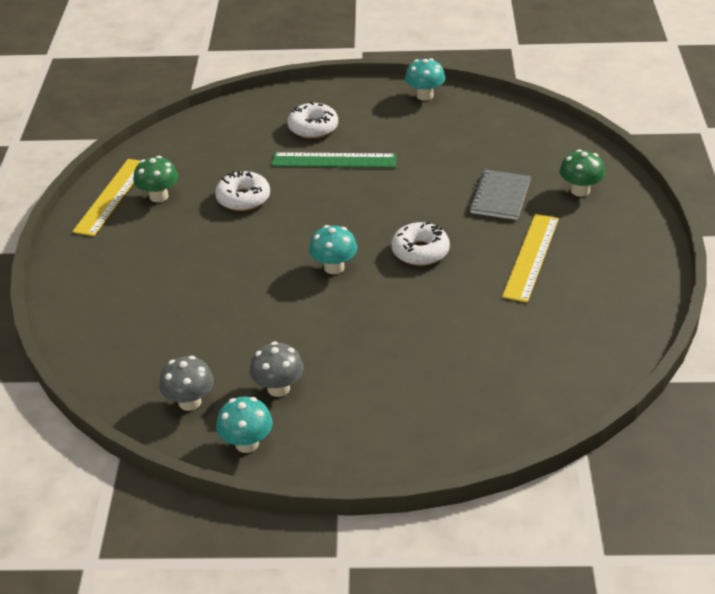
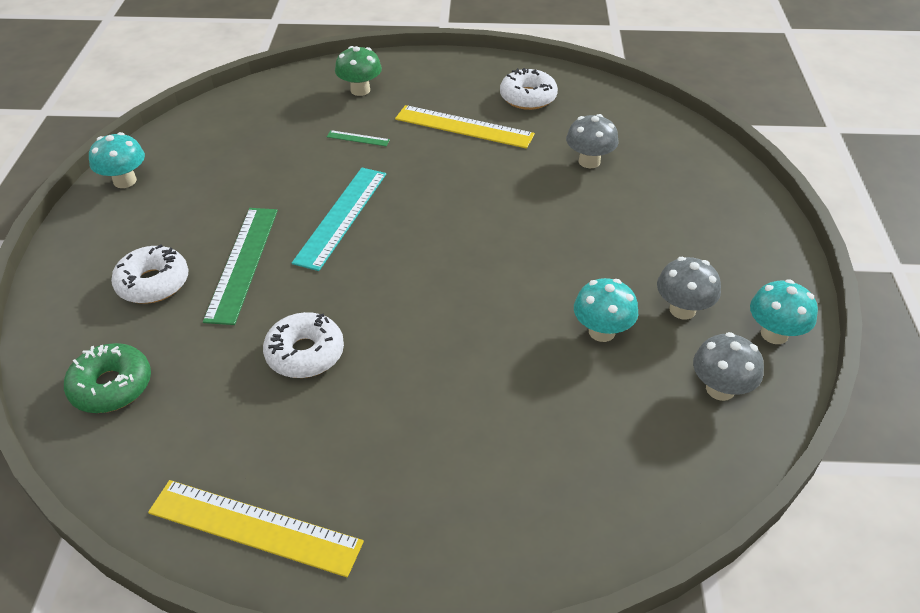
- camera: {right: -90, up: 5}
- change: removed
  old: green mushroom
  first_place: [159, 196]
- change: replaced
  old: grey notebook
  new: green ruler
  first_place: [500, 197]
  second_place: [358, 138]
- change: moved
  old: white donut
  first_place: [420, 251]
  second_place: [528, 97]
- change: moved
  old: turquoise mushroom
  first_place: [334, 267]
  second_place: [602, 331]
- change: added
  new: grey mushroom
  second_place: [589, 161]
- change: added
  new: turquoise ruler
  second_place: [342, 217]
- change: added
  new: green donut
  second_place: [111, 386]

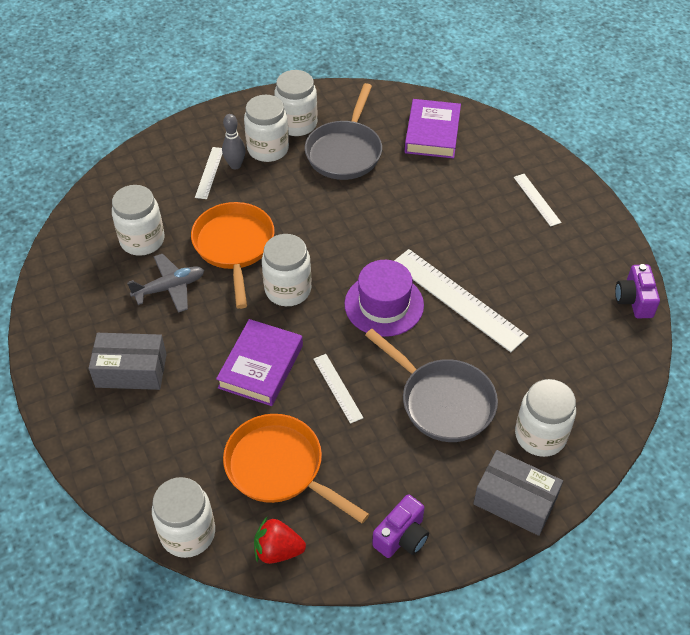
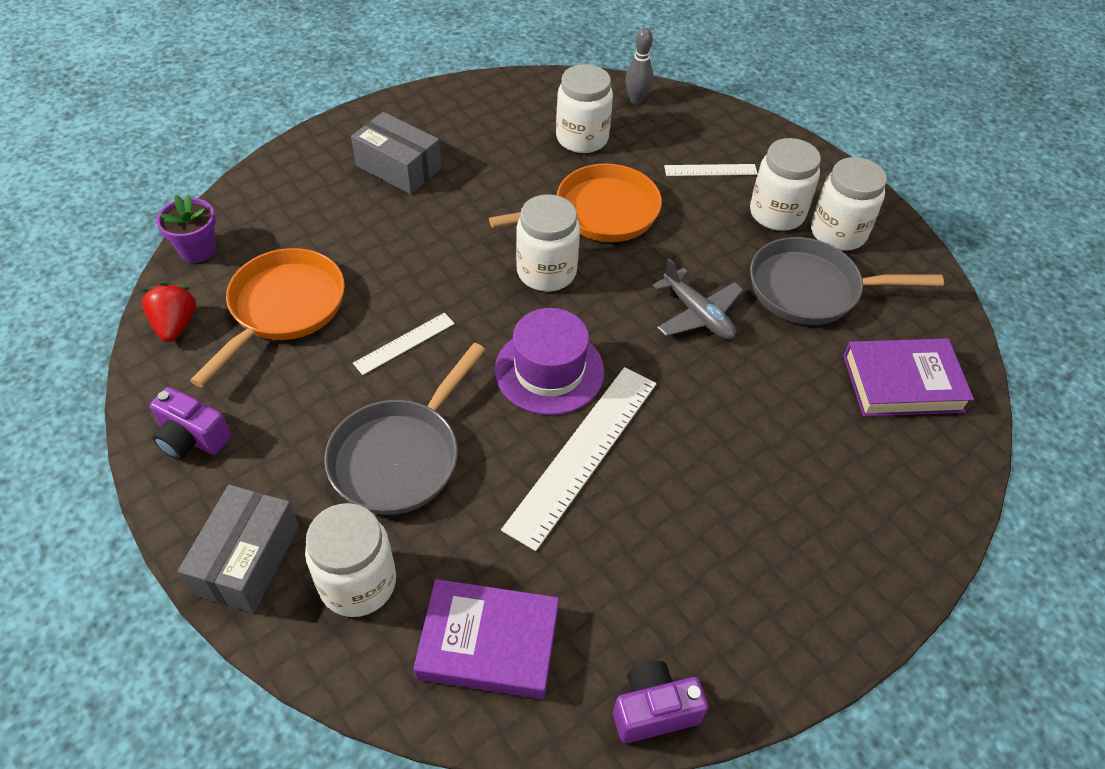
- camera: {right: 75, up: 0}
- change: moved
  old: grey bowling pin
  first_place: [235, 165]
  second_place: [636, 100]
- change: removed
  old: white ruler
  first_place: [537, 199]
- change: moved
  old: grey plane
  first_place: [170, 288]
  second_place: [697, 314]
- change: moved
  old: purple book
  first_place: [261, 366]
  second_place: [488, 643]
- change: turned
  old: grey box
  first_place: [131, 370]
  second_place: [398, 167]
  degrees: -45
- change: replaced
  old: white jar
  new: purple flower pot
  first_place: [188, 533]
  second_place: [197, 250]

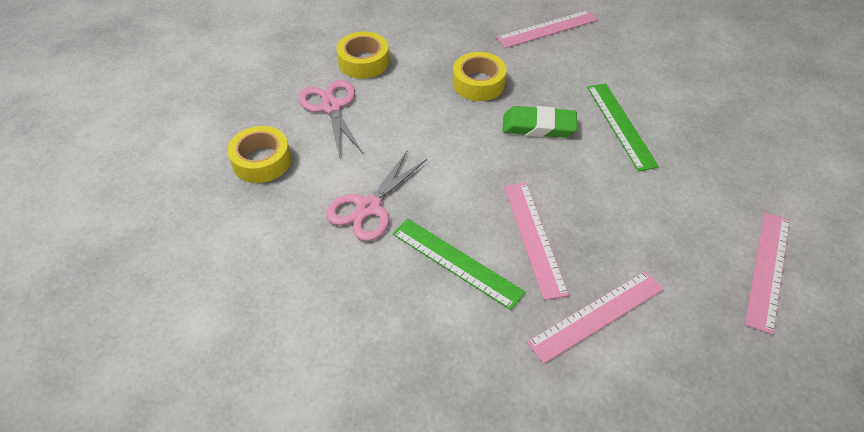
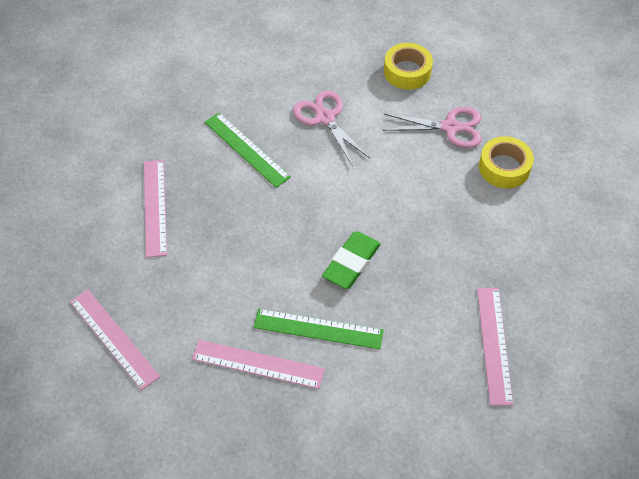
- camera: {right: 115, up: 5}
- change: removed
  old: yellow tape
  first_place: [478, 83]
- change: moved
  old: pink ruler
  first_place: [533, 238]
  second_place: [258, 364]
- change: turned
  old: green ruler
  first_place: [456, 262]
  second_place: [246, 149]
  degrees: 75

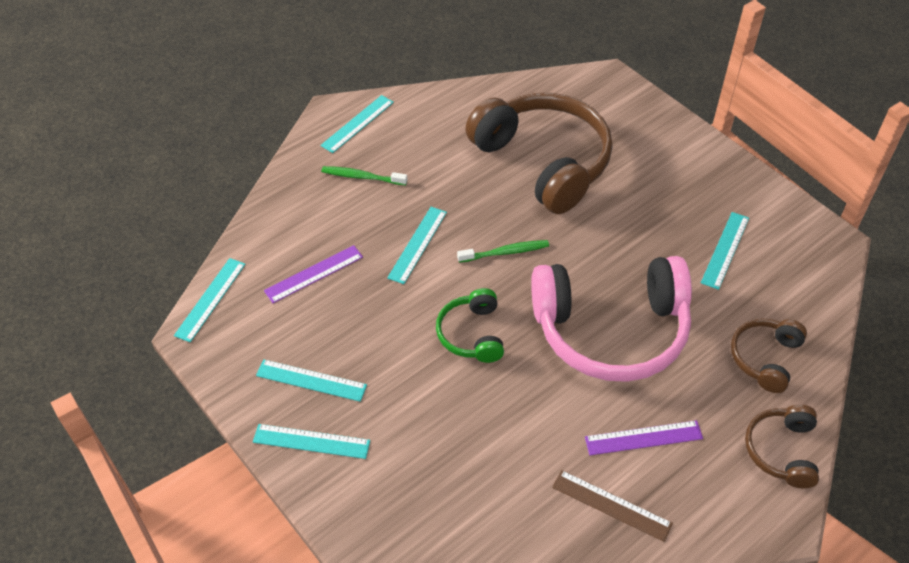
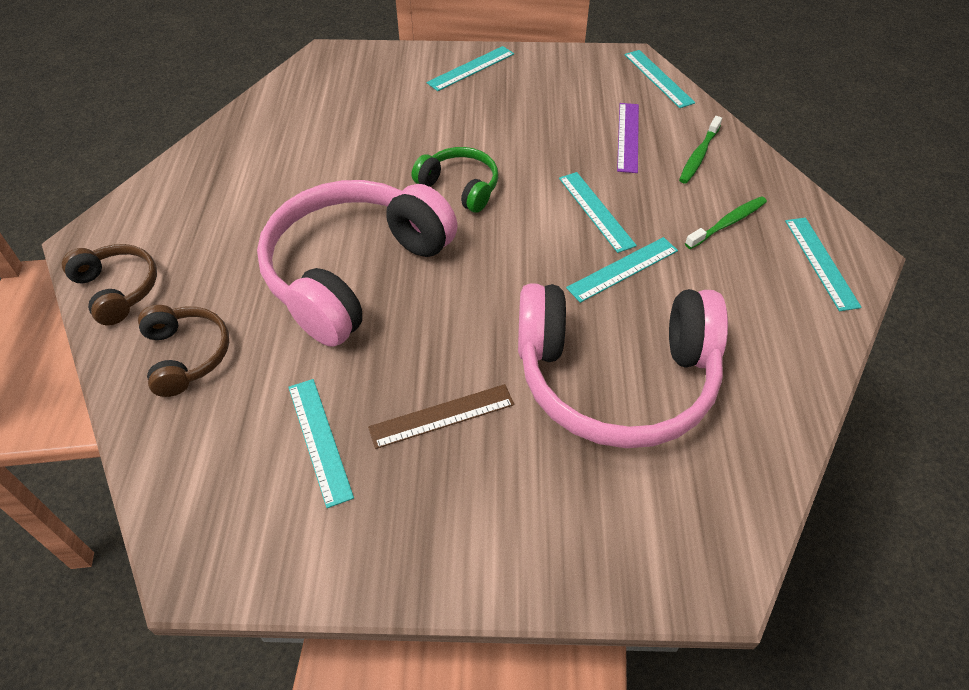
- camera: {right: 130, up: 0}
- change: recoloured
  old: brown headphones
  new: pink headphones
  first_place: [544, 161]
  second_place: [615, 378]
- change: moved
  old: green toothbrush
  first_place: [505, 252]
  second_place: [699, 155]
- change: moved
  old: turquoise ruler
  first_place: [311, 380]
  second_place: [622, 269]
- change: removed
  old: purple ruler
  first_place: [643, 438]
- change: moved
  old: brown ruler
  first_place: [611, 505]
  second_place: [442, 416]

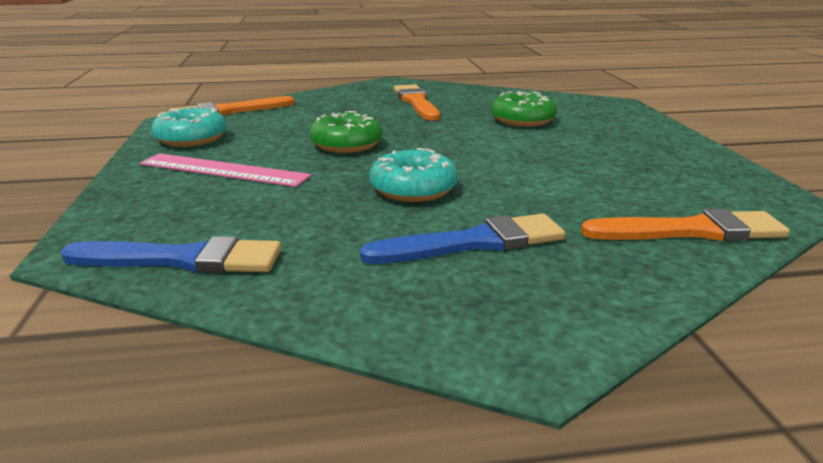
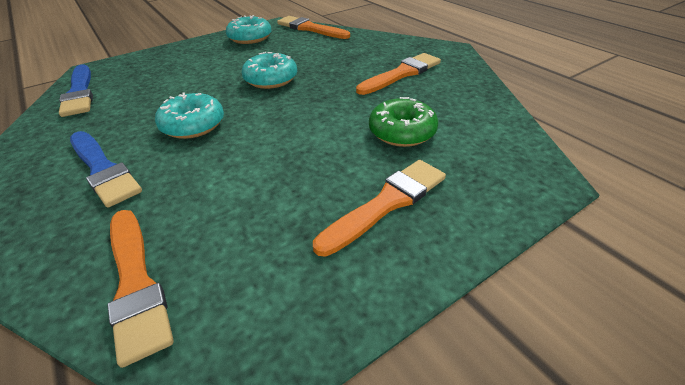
- camera: {right: 65, up: 15}
- change: recoloured
  old: green donut
  new: turquoise donut
  first_place: [346, 144]
  second_place: [271, 79]
- change: removed
  old: pink ruler
  first_place: [223, 170]
- change: added
  new: orange brush
  second_place: [386, 203]

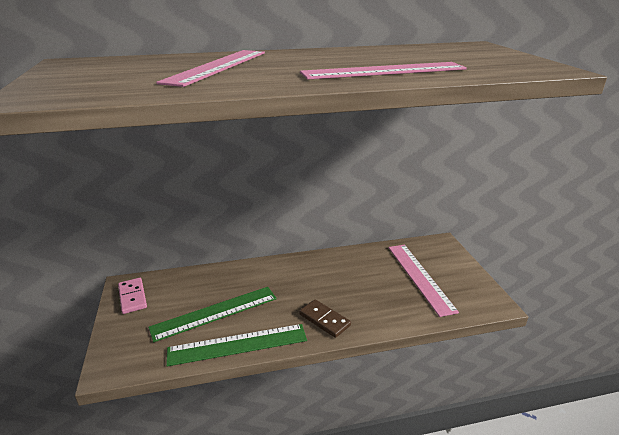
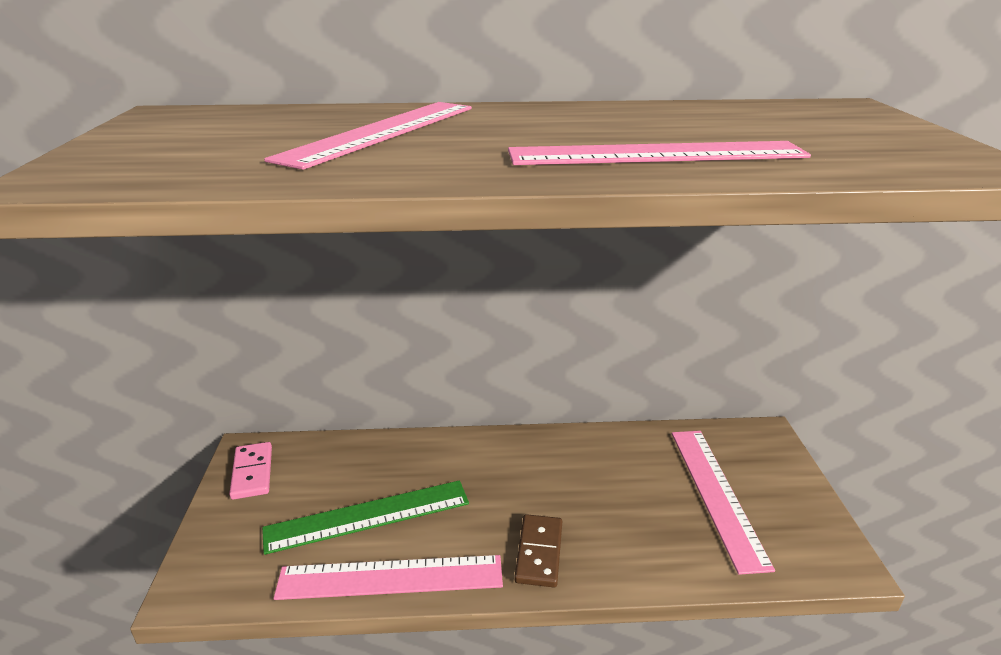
- camera: {right: 10, up: 0}
- change: turned
  old: brown domino
  first_place: [324, 320]
  second_place: [539, 552]
  degrees: 45
- change: recoloured
  old: green ruler
  new: pink ruler
  first_place: [237, 344]
  second_place: [390, 577]

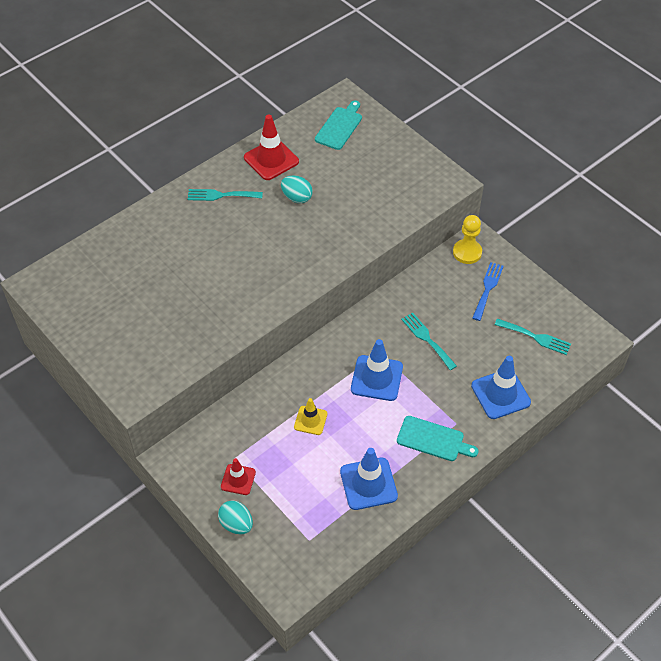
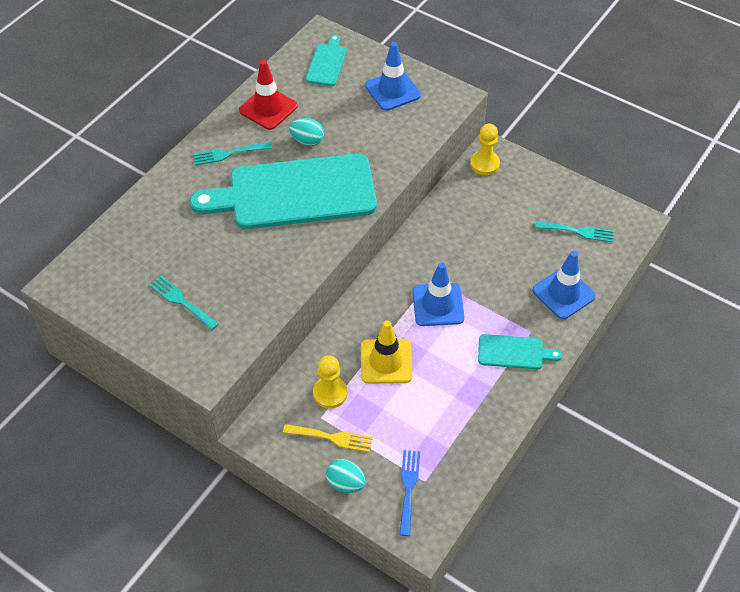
- camera: {right: -15, up: 0}
- change: moved
  old: blue fork
  first_place: [487, 288]
  second_place: [408, 487]
- change: moved
  old: turquoise fork
  first_place: [427, 339]
  second_place: [181, 301]
- change: resized
  old: yellow traffic cone
  first_place: [310, 420]
  second_place: [386, 361]
  factor: 1.67
- change: moved
  old: blue traffic cone
  first_place: [368, 484]
  second_place: [392, 90]
- change: replaced
  old: red traffic cone
  new: yellow fork
  first_place: [238, 479]
  second_place: [332, 438]
- change: added
  new: turquoise cutting board
  second_place: [294, 193]
- change: added
  new: yellow pawn
  second_place: [330, 393]

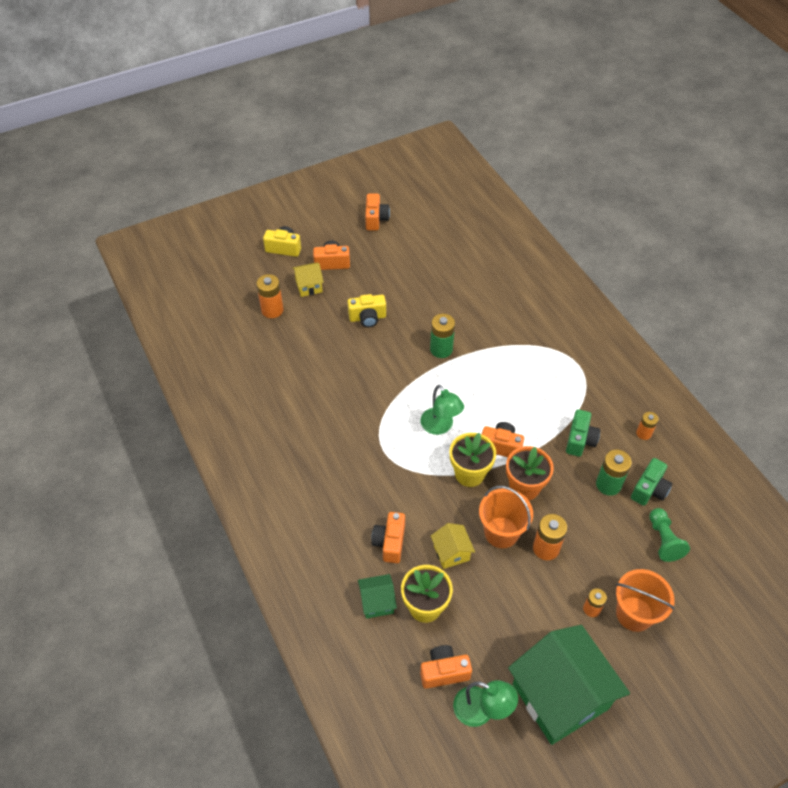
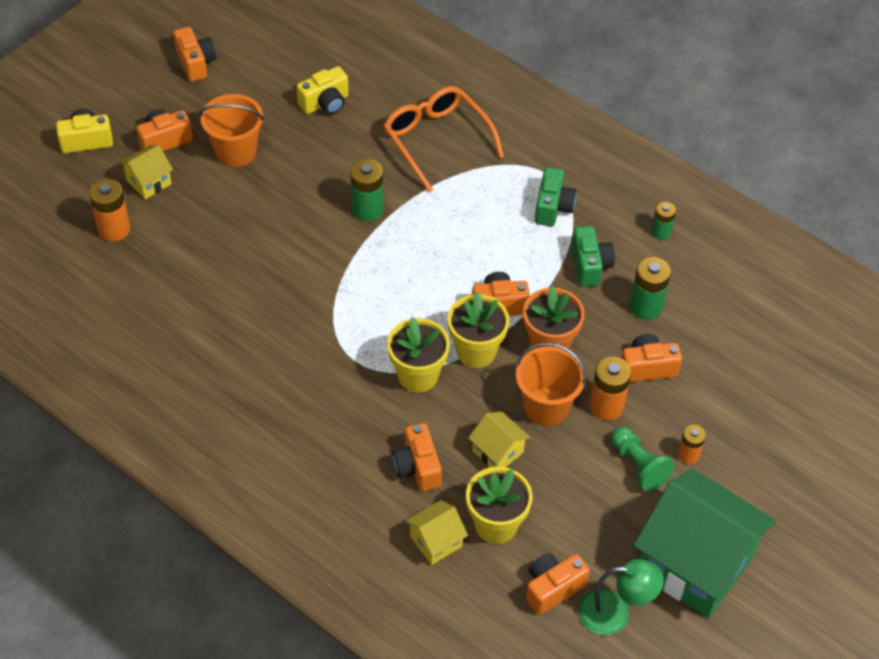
- camera: {right: -25, up: 0}
- change: moved
  old: yellow camera
  first_place: [367, 318]
  second_place: [325, 103]
- change: removed
  old: green lamp
  first_place: [440, 427]
- change: recoloured
  old: orange battery
  new: green battery
  first_place: [643, 433]
  second_place: [661, 232]
- change: moved
  old: green camera
  first_place: [649, 489]
  second_place: [553, 207]
- change: moved
  old: green pawn
  first_place: [663, 540]
  second_place: [638, 465]
- change: moved
  old: orange bucket
  first_place: [634, 614]
  second_place: [236, 152]
- change: recoloured
  old: green house
  new: yellow house
  first_place: [377, 602]
  second_place: [436, 541]
- change: added
  new: orange glasses
  second_place: [437, 140]
- change: added
  new: yellow flower pot
  second_place: [418, 375]
- change: added
  new: orange camera
  second_place: [647, 367]

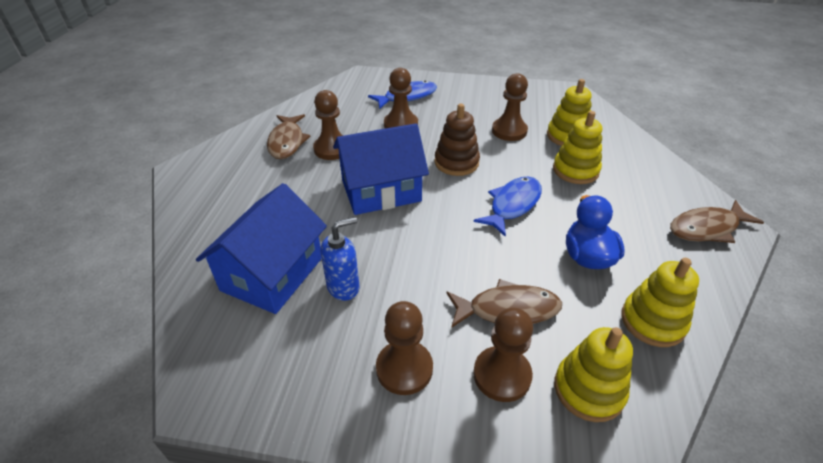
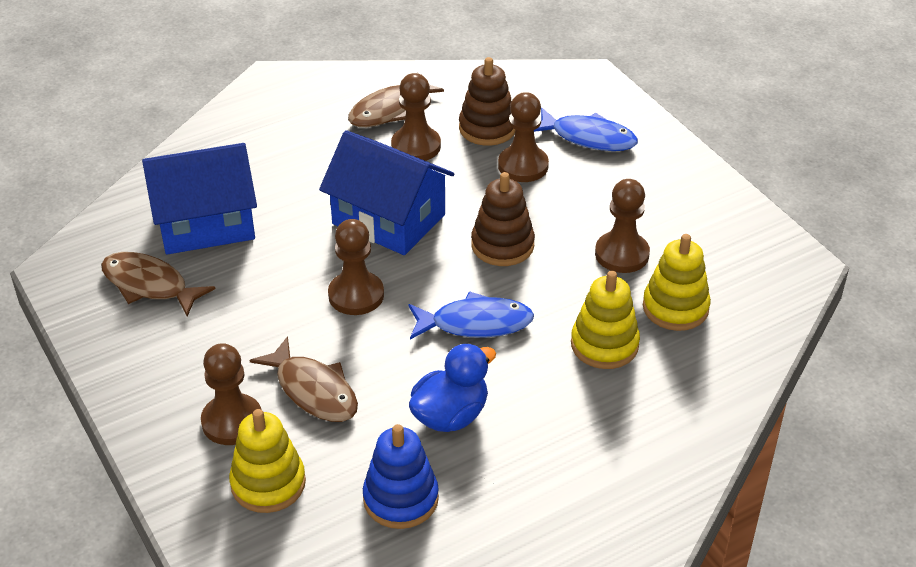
- camera: {right: 50, up: 0}
- change: moved
  old: brown fish
  first_place: [707, 228]
  second_place: [149, 285]
- change: removed
  old: blue soap dispenser
  first_place: [343, 287]
- change: recoloured
  old: yellow stacking toy
  new: blue stacking toy
  first_place: [652, 321]
  second_place: [401, 499]
- change: moved
  old: brown pawn
  first_place: [404, 368]
  second_place: [356, 295]
- change: added
  new: brown stacking toy
  second_place: [487, 128]

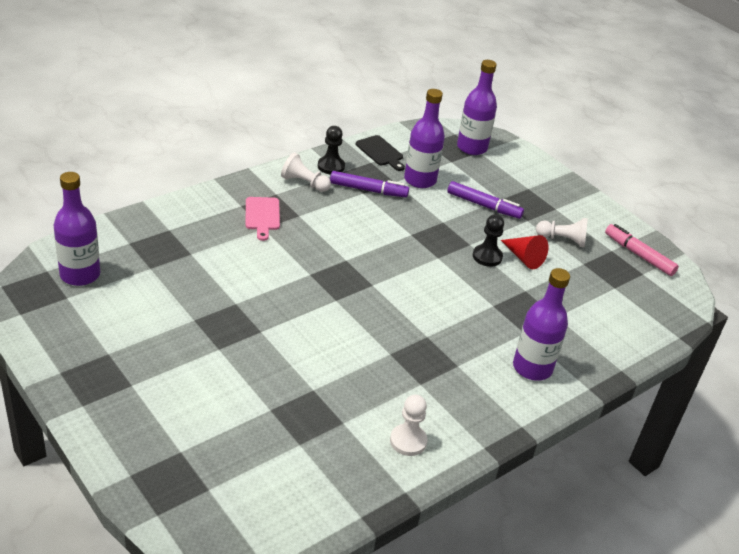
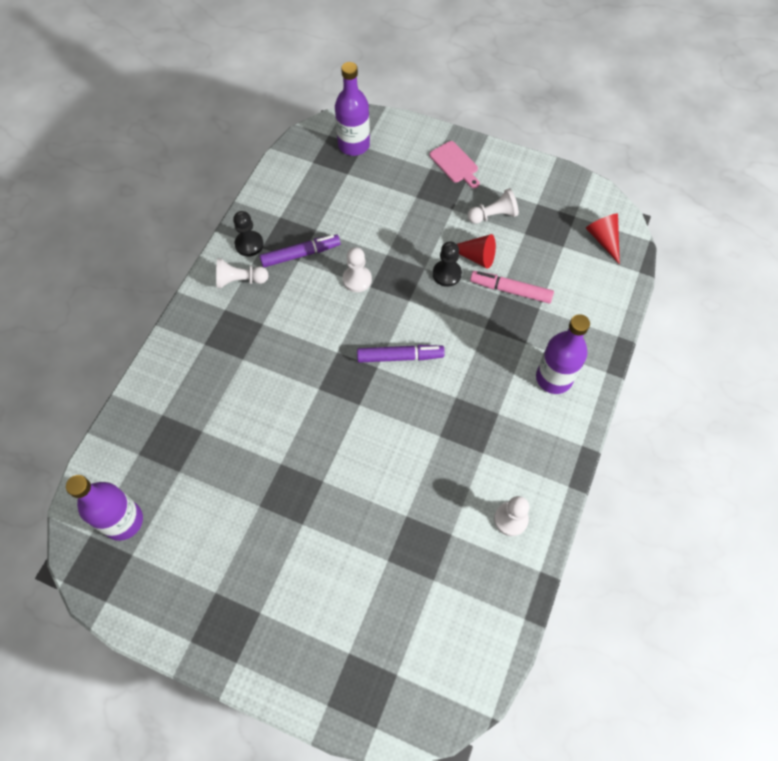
- camera: {right: -25, up: 25}
- change: removed
  old: purple bottle
  first_place: [420, 180]
- change: removed
  old: black cutting board
  first_place: [380, 152]
- change: moved
  old: purple marker
  first_place: [483, 205]
  second_place: [399, 357]
- change: moved
  old: pink cutting board
  first_place: [262, 216]
  second_place: [455, 164]
- change: moved
  old: pink marker
  first_place: [639, 255]
  second_place: [511, 290]
- change: added
  new: red cone
  second_place: [603, 239]
- change: added
  new: white pawn
  second_place: [357, 280]

